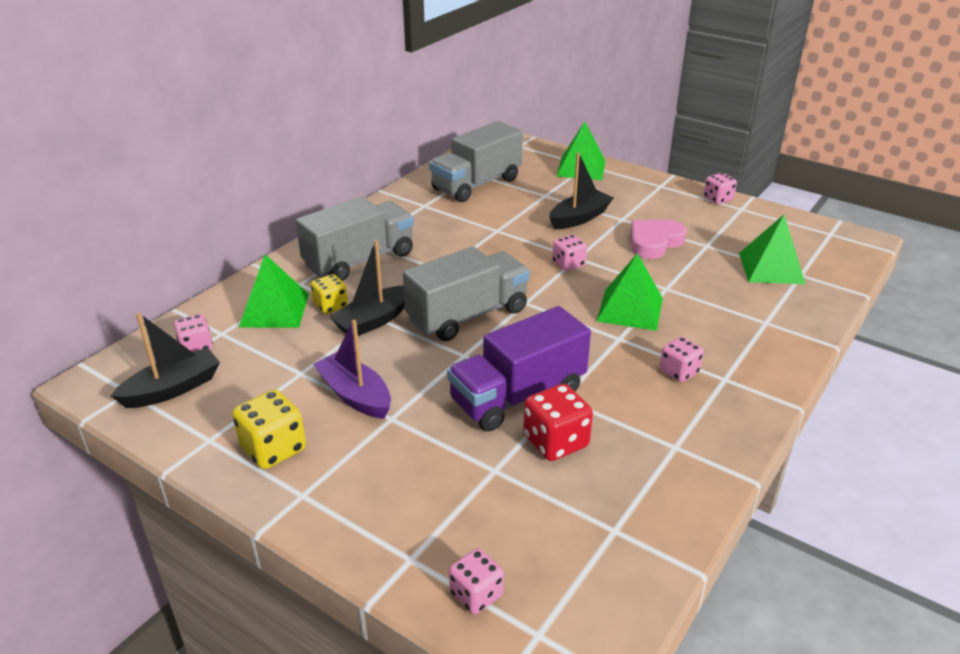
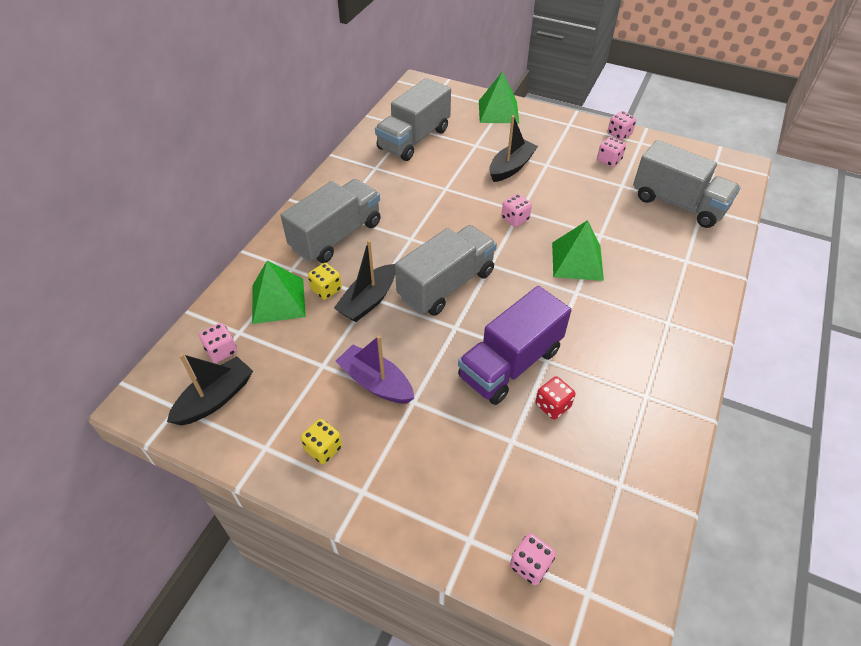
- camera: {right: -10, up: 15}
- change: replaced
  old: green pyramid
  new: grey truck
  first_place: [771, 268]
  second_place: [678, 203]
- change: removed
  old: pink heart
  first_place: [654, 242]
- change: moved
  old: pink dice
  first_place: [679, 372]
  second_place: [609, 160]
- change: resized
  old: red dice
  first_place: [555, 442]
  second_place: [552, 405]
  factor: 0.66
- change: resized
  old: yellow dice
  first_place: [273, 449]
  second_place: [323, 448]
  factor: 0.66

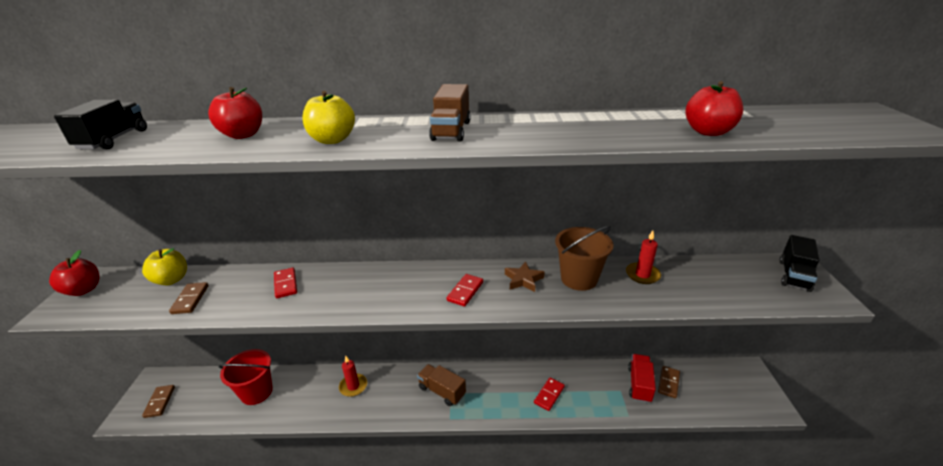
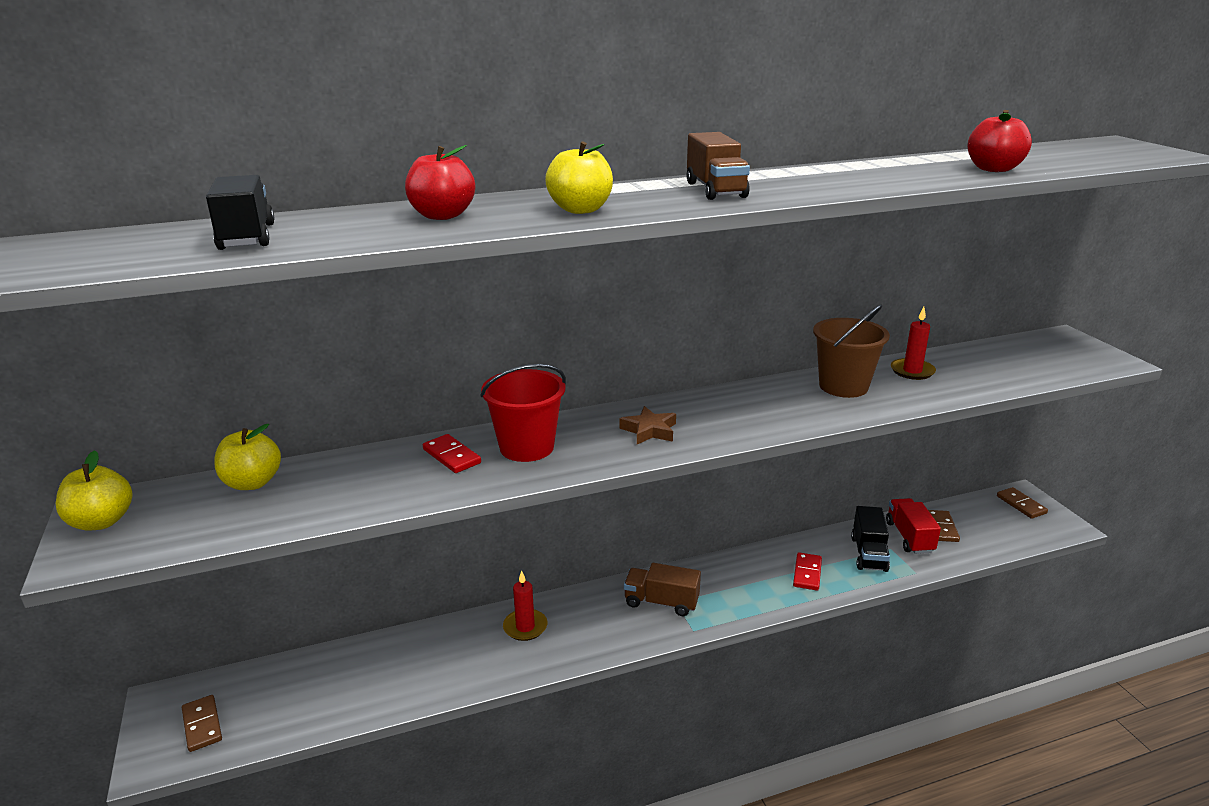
- camera: {right: -20, up: -5}
- change: moved
  old: black truck
  first_place: [794, 275]
  second_place: [868, 554]
- change: recoloured
  old: red apple
  new: yellow apple
  first_place: [83, 290]
  second_place: [102, 522]
- change: moved
  old: brown star
  first_place: [523, 280]
  second_place: [649, 430]
- change: removed
  old: red domino
  first_place: [465, 291]
- change: moved
  old: brown domino
  first_place: [190, 299]
  second_place: [1021, 505]
- change: moved
  old: red bucket
  first_place: [256, 392]
  second_place: [526, 447]

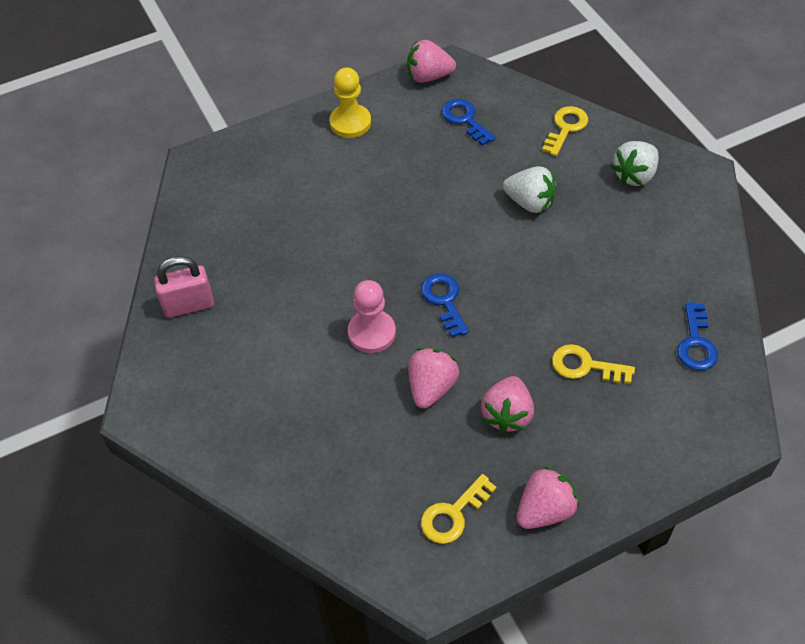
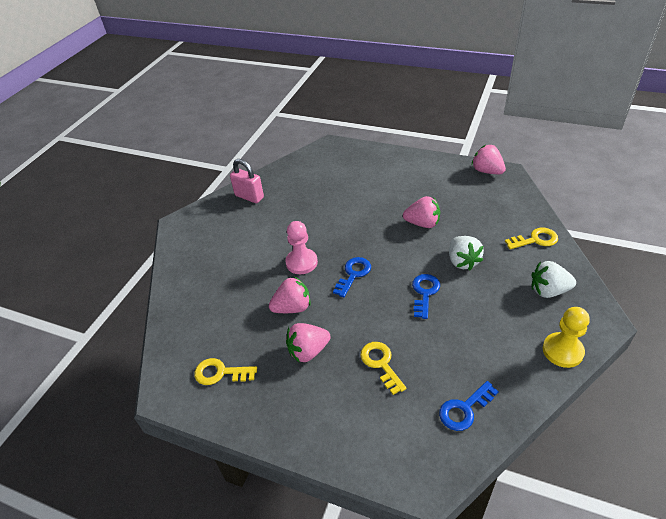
- camera: {right: 50, up: -10}
- change: moved
  old: yellow pawn
  first_place: [350, 123]
  second_place: [562, 351]
- change: moved
  old: blue key
  first_place: [465, 120]
  second_place: [424, 293]
- change: moved
  old: pink strawberry
  first_place: [545, 510]
  second_place: [422, 223]

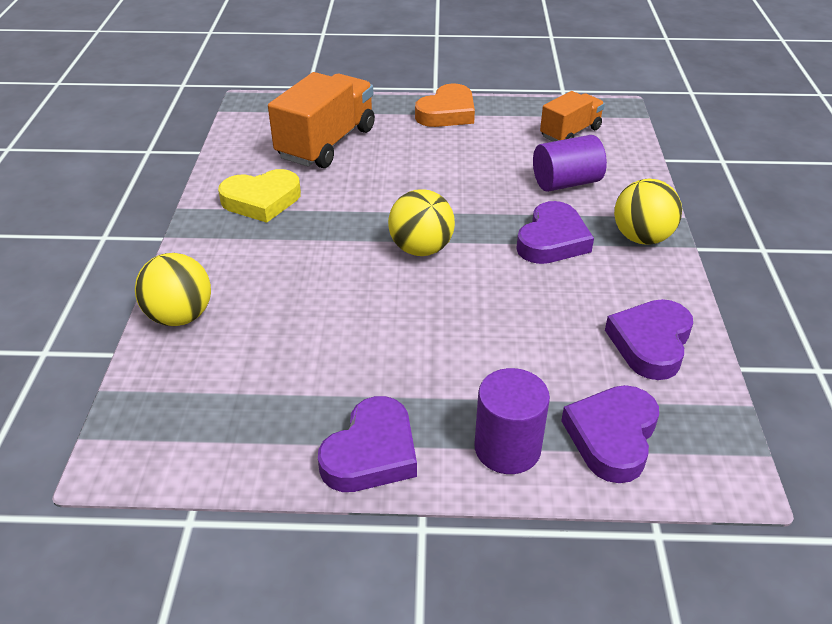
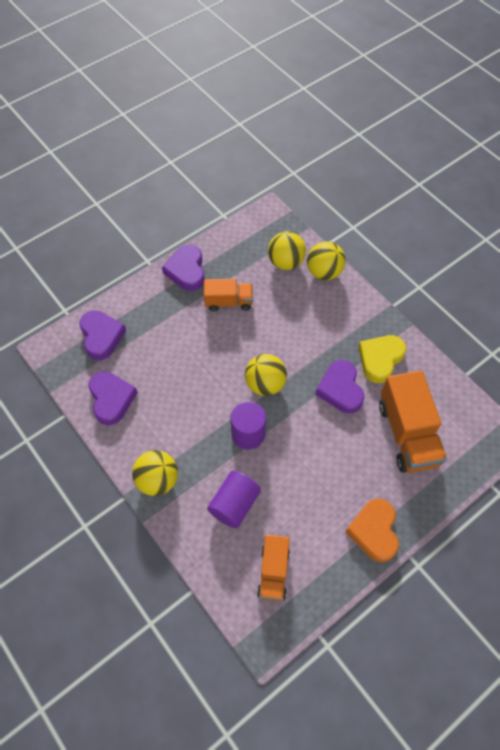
- camera: {right: 140, up: 20}
- change: moved
  old: purple heart
  first_place: [552, 240]
  second_place: [340, 389]
- change: moved
  old: purple cylinder
  first_place: [507, 448]
  second_place: [248, 434]
- change: added
  new: yellow ball
  second_place: [286, 262]
- change: added
  new: orange truck
  second_place: [229, 302]

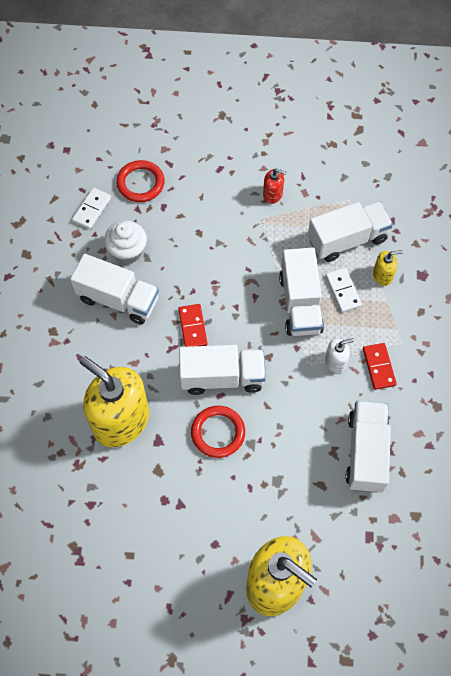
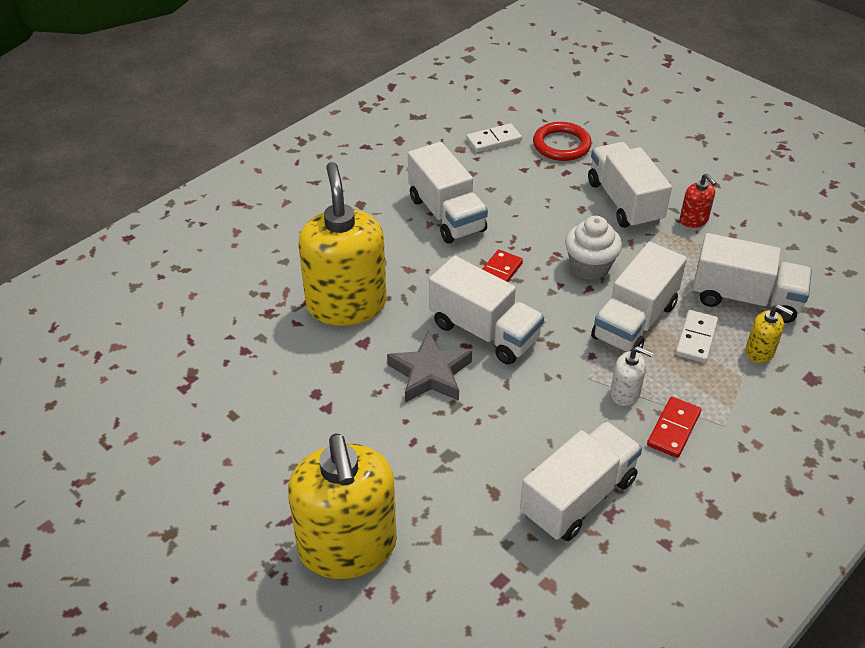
- camera: {right: 40, up: -20}
- change: moved
  old: white cupcake
  first_place: [127, 251]
  second_place: [589, 267]
- change: replaced
  old: red ring
  new: grey star
  first_place: [218, 433]
  second_place: [430, 373]
- change: added
  new: white truck
  second_place: [624, 202]

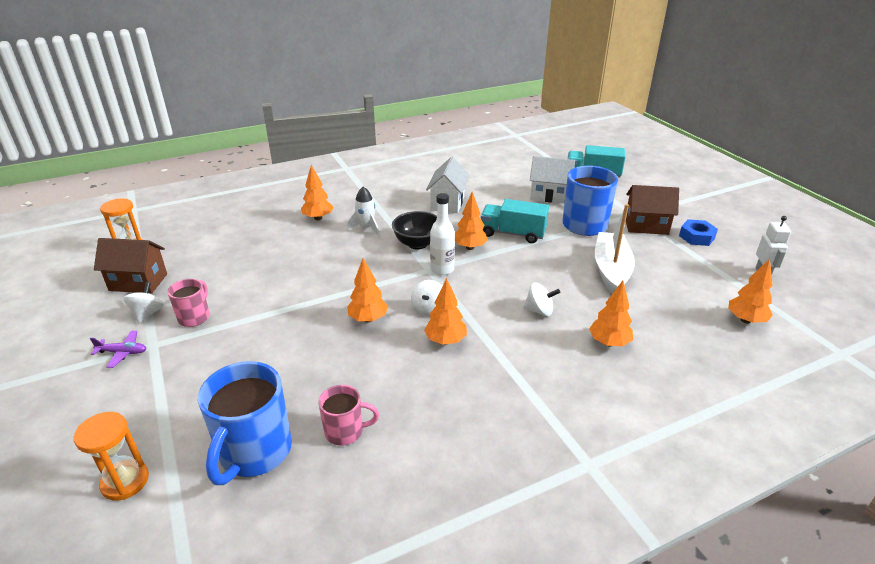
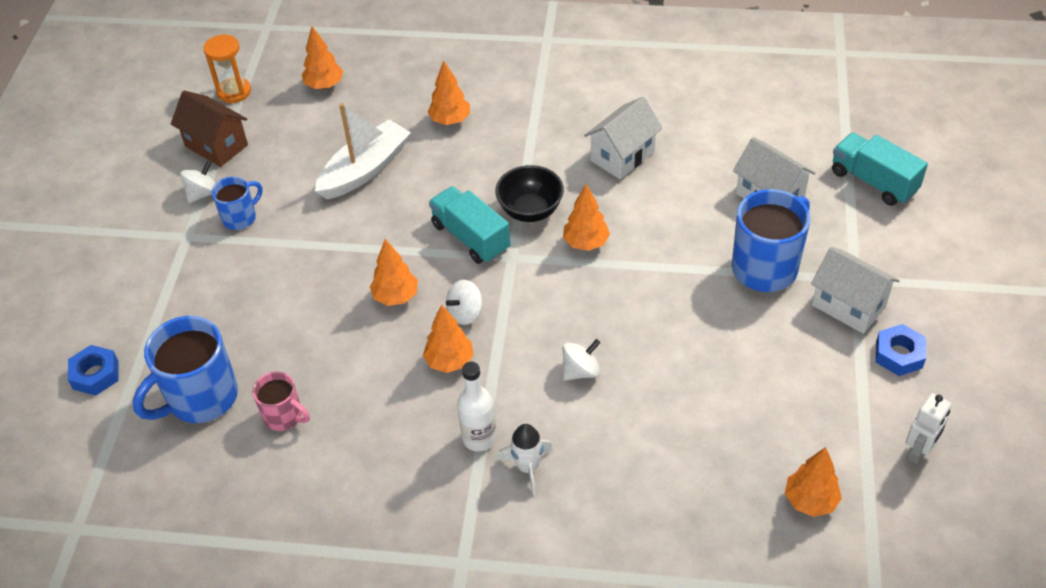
- camera: {right: 35, up: 15}
- change: recoloured
  old: brown house
  new: white house
  first_place: [646, 226]
  second_place: [848, 306]
- change: moved
  old: white rocket
  first_place: [366, 228]
  second_place: [528, 467]
- change: moved
  old: white bottle
  first_place: [442, 269]
  second_place: [479, 438]
- change: moved
  old: turquoise truck
  first_place: [512, 234]
  second_place: [470, 237]
- change: moved
  old: white boat
  first_place: [611, 270]
  second_place: [365, 169]
- change: recoloured
  old: pink mug
  new: blue mug
  first_place: [195, 317]
  second_place: [240, 217]
- change: moved
  old: orange tree
  first_place: [609, 343]
  second_place: [324, 85]
- change: turned
  old: white spinning top
  first_place: [539, 311]
  second_place: [581, 371]
  degrees: -75
- change: removed
  old: purple plane
  first_place: [123, 352]
- change: replaced
  old: orange hourglass
  new: blue nut
  first_place: [125, 481]
  second_place: [95, 374]

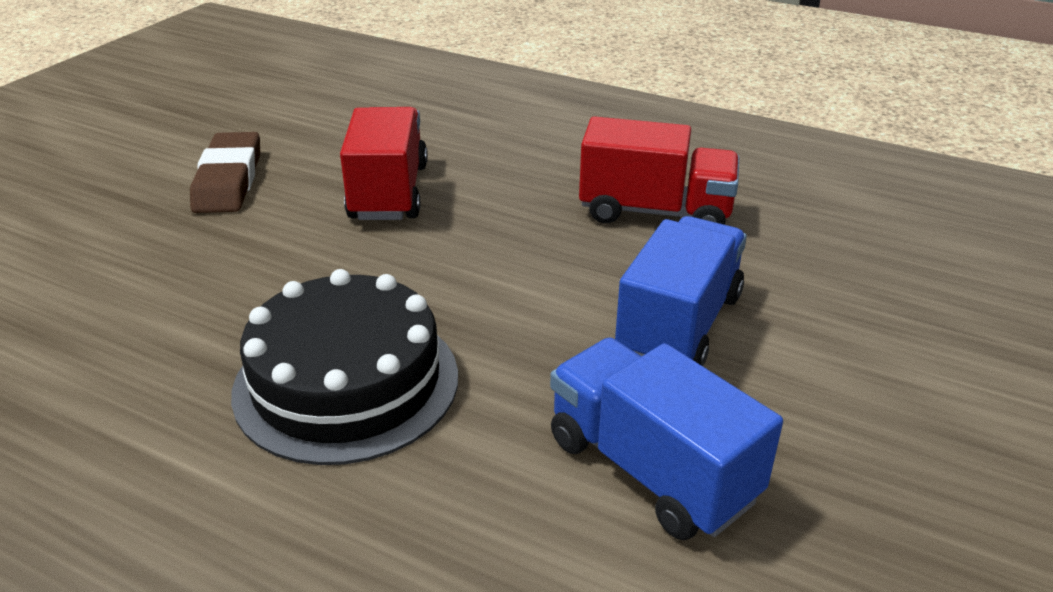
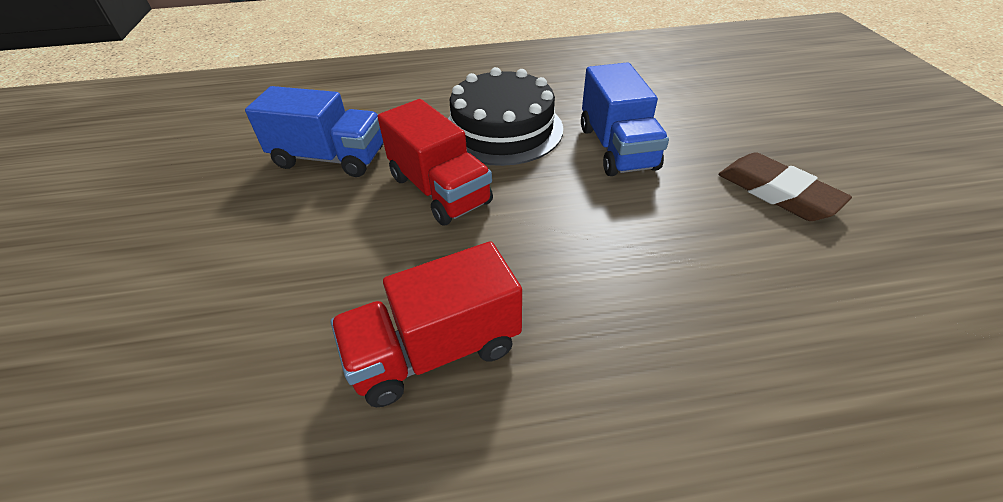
- camera: {right: 145, up: 10}
- change: moved
  old: red truck
  first_place: [389, 192]
  second_place: [439, 190]
- change: moved
  old: blue truck
  first_place: [679, 325]
  second_place: [616, 148]

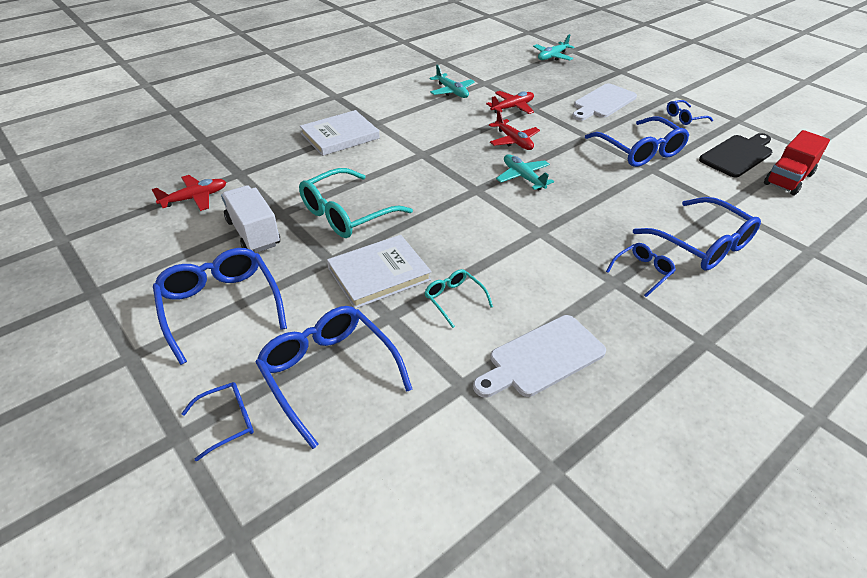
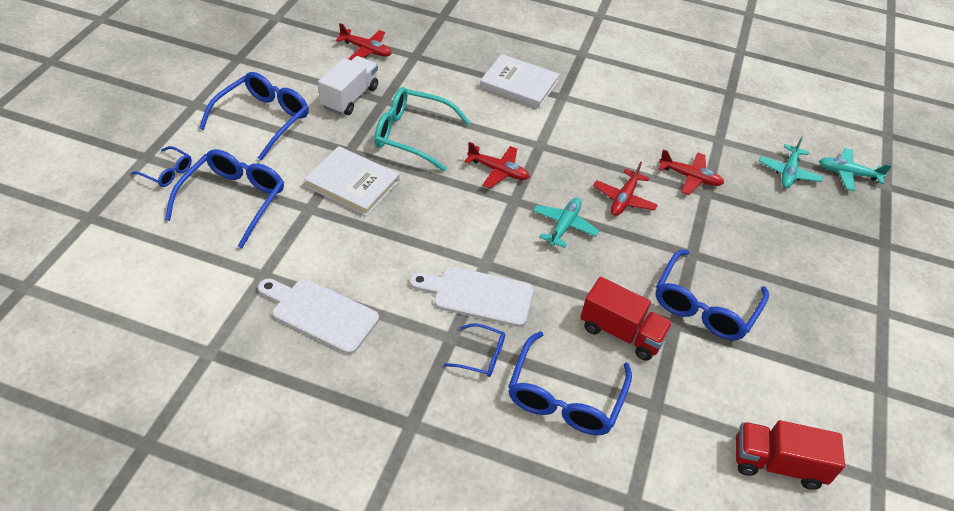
- camera: {right: 55, up: 5}
- change: moved
  old: turquoise plane
  first_place: [452, 91]
  second_place: [788, 173]
- change: moved
  old: white cutting board
  first_place: [603, 102]
  second_place: [478, 295]
- change: removed
  old: blue glasses
  first_place: [684, 118]
- change: removed
  old: black cutting board
  first_place: [737, 155]
- change: removed
  old: turquoise glasses
  first_place: [454, 299]
- change: added
  new: red plane
  second_place: [498, 171]
- change: added
  new: red truck
  second_place: [621, 333]

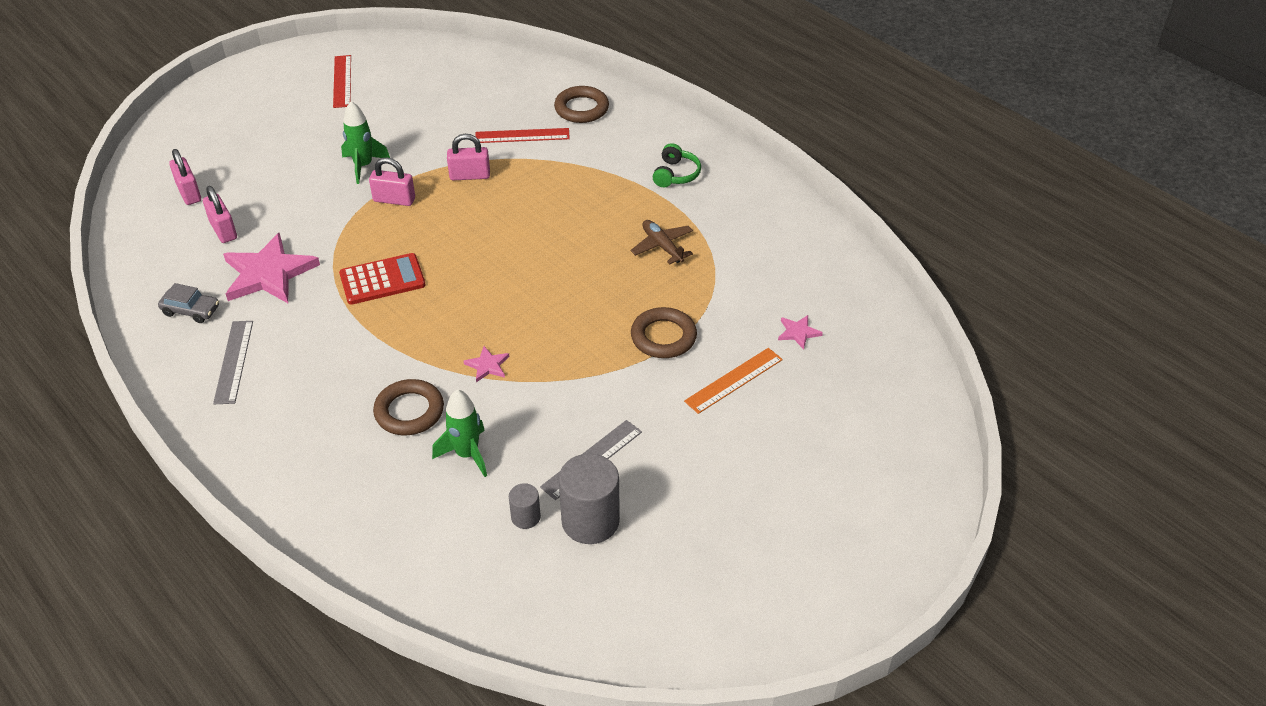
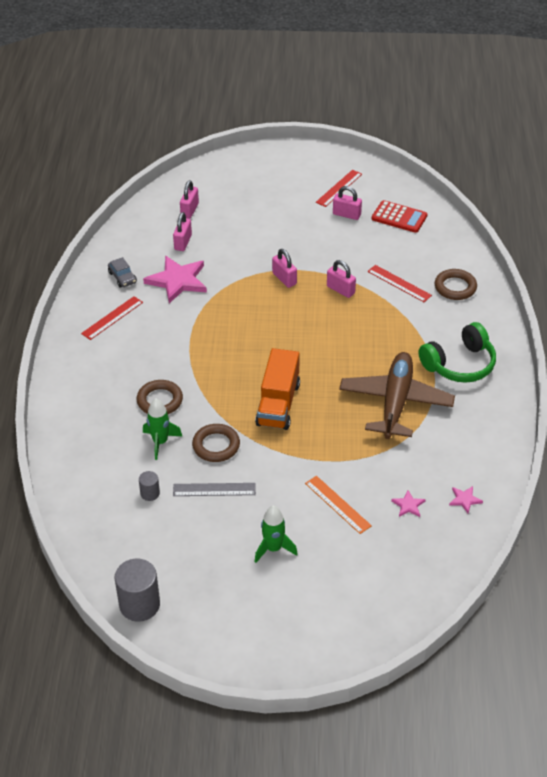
- camera: {right: 45, up: 0}
- change: moved
  old: green rocket
  first_place: [363, 166]
  second_place: [273, 548]
- change: resized
  old: green headphones
  first_place: [676, 174]
  second_place: [459, 364]
  factor: 1.82
- change: resized
  old: brown plane
  first_place: [662, 246]
  second_place: [395, 402]
  factor: 2.2
- change: moved
  old: red calculator
  first_place: [382, 280]
  second_place: [399, 217]
- change: moved
  old: brown ring
  first_place: [663, 337]
  second_place: [216, 445]
- change: recoloured
  old: grey ruler
  new: red ruler
  first_place: [234, 361]
  second_place: [112, 318]
- change: moved
  old: pink star
  first_place: [487, 365]
  second_place: [464, 500]
- change: turned
  old: orange ruler
  first_place: [734, 380]
  second_place: [337, 504]
  degrees: 45
- change: moved
  old: grey cylinder
  first_place: [590, 521]
  second_place: [139, 604]
- change: added
  new: pink padlock
  second_place: [346, 214]
- change: added
  new: orange truck
  second_place: [278, 404]

